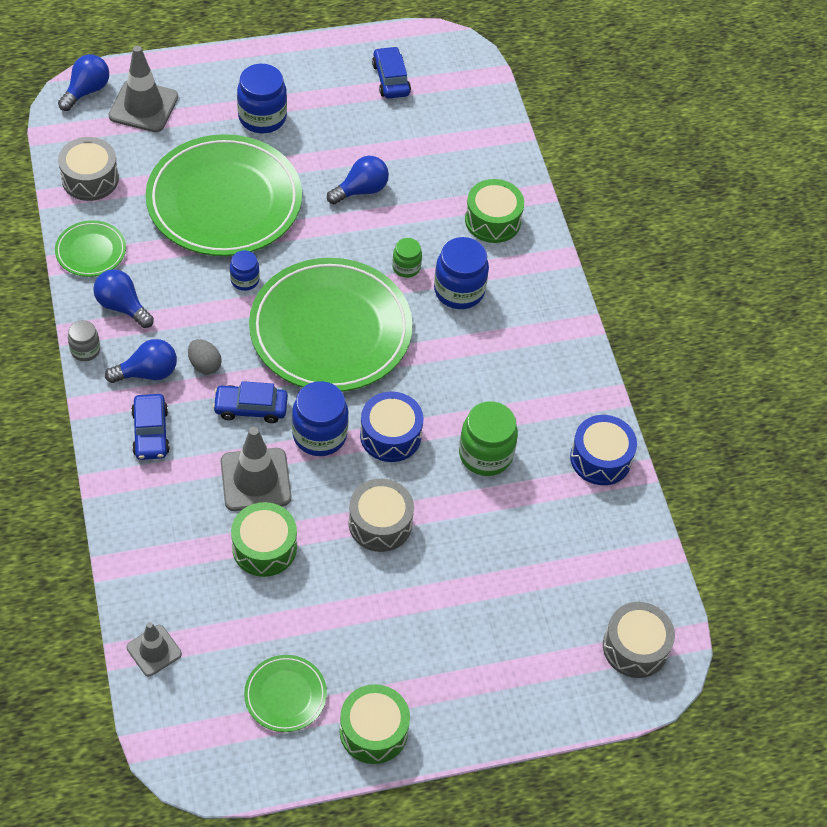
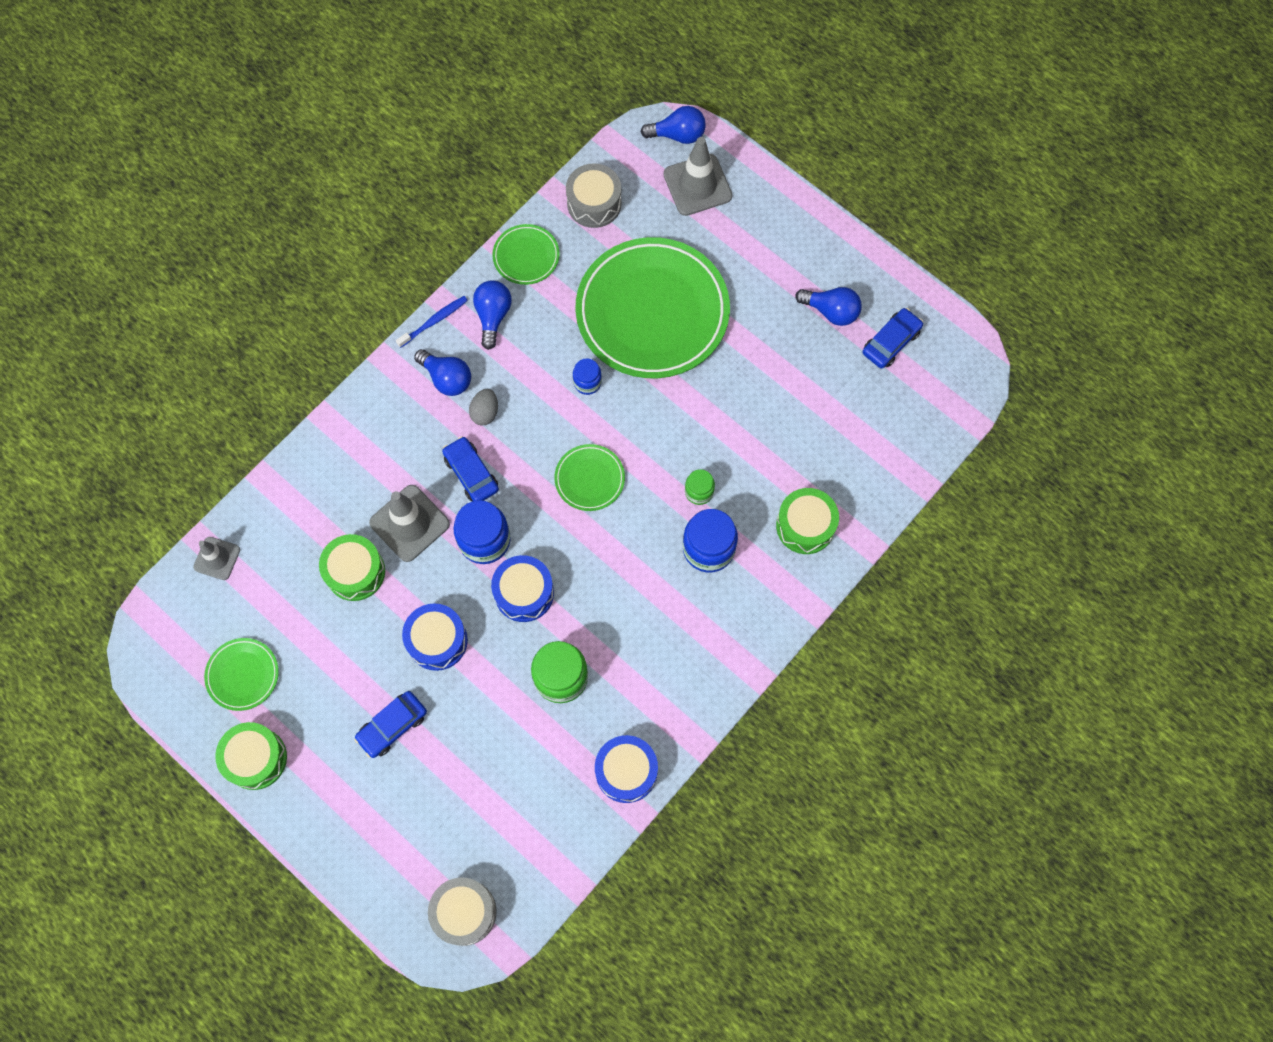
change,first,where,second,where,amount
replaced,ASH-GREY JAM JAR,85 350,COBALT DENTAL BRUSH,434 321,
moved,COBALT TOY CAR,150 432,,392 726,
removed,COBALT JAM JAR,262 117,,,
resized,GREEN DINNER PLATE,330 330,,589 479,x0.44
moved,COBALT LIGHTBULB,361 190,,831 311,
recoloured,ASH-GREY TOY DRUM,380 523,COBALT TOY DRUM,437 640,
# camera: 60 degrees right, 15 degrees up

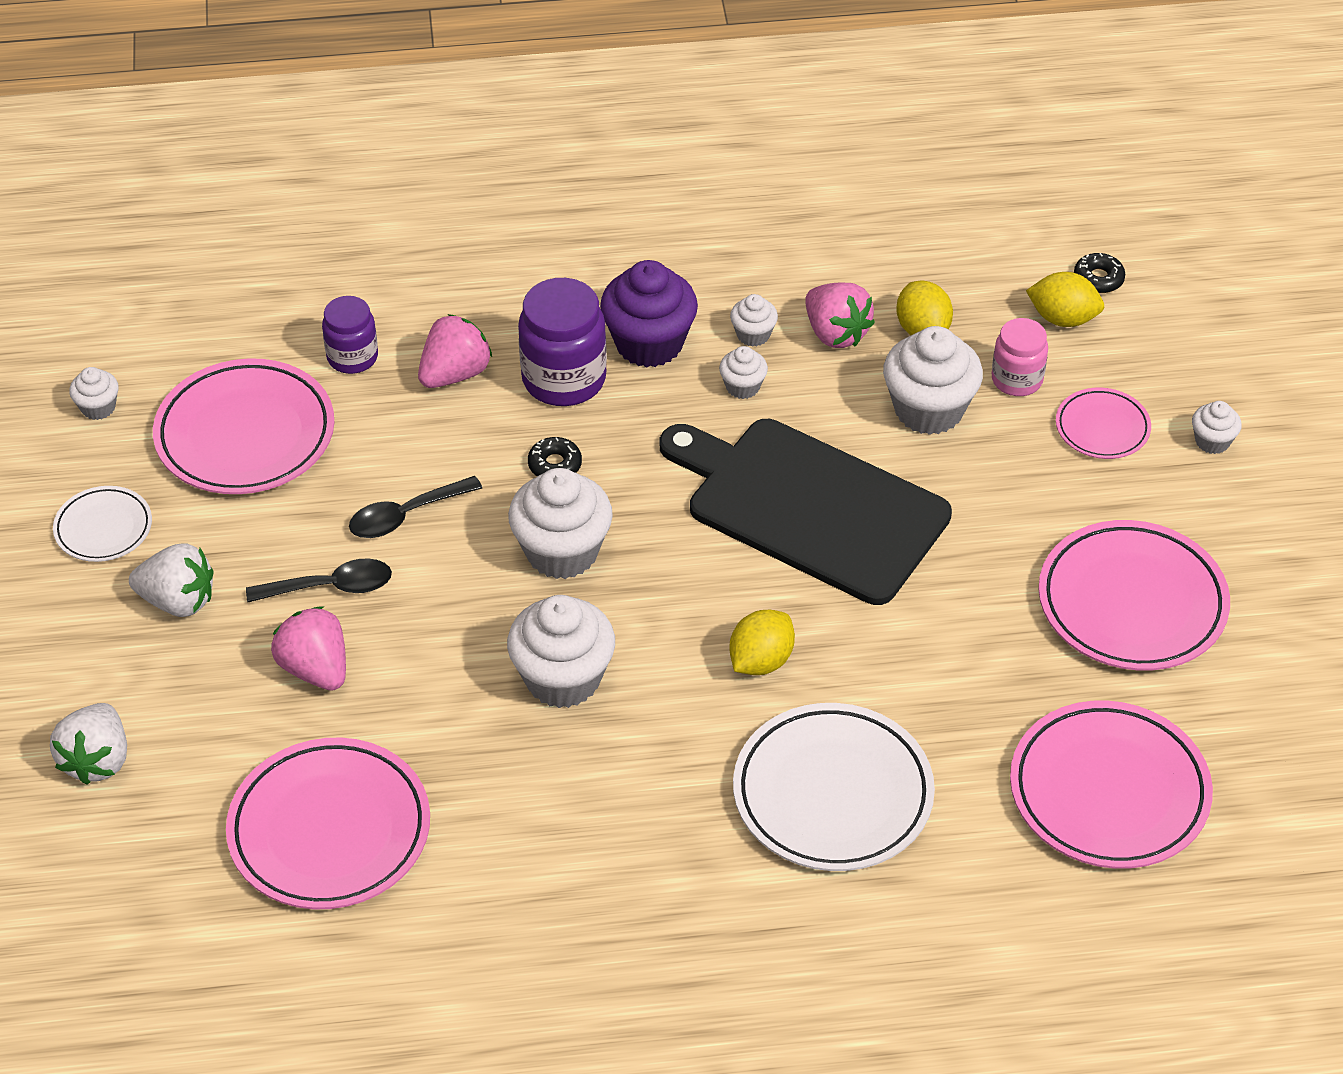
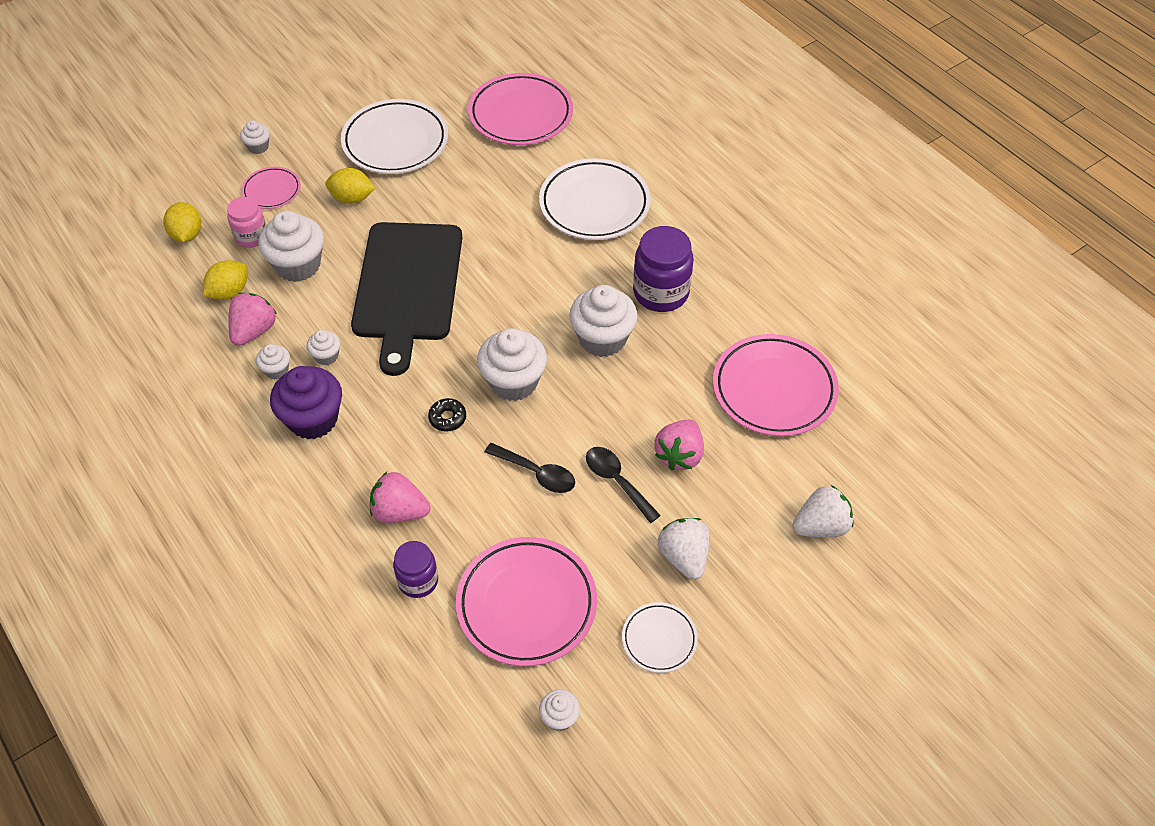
change,first,where,second,where,amount
moved,VIOLET JAM JAR,564 379,,661 293,
moved,BRIGHT YELLOW CITRUS FRUIT,761 661,,352 198,
recoloured,PINK DINNER PLATE,1132 603,PURE WHITE DINNER PLATE,395 142,
removed,JET-BLACK DONUT,1098 279,,,
# camera: 120 degrees left, 5 degrees up

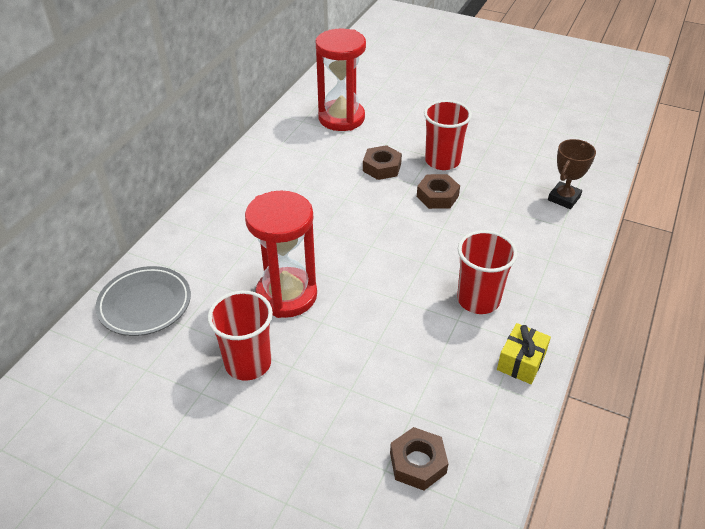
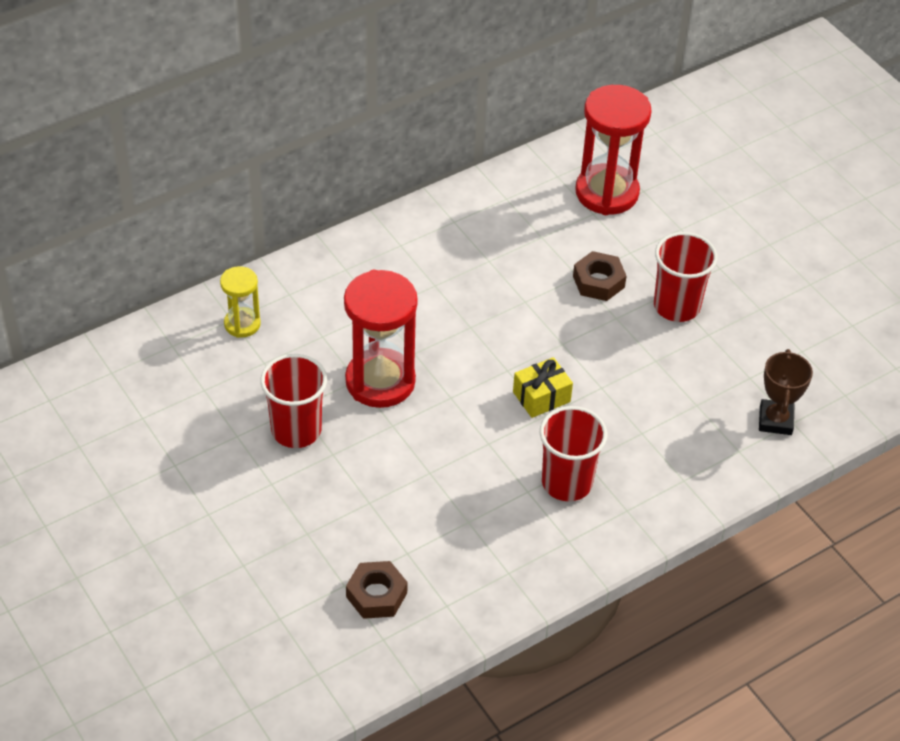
change,first,where,second,where,amount
replaced,ASH-GREY DINNER PLATE,145 304,BRIGHT YELLOW SANDGLASS,242 324,
removed,DARK BROWN HEX NUT,437 196,,,
moved,BRIGHT YELLOW GIFT,521 362,,541 397,
turned,DARK BROWN TROPHY,564 198,,775 420,60 degrees counterclockwise
# camera: 30 degrees right, 5 degrees up

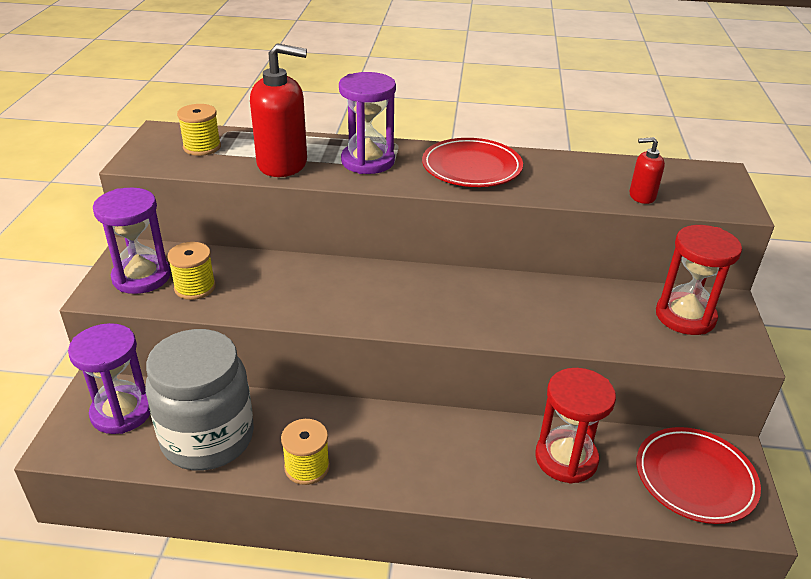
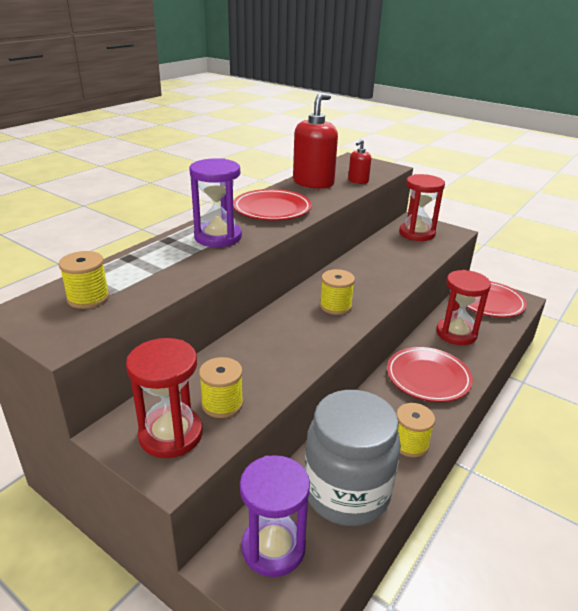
change,first,where,second,where,amount
recoloured,VIOLET SANDGLASS,141 277,RED SANDGLASS,171 434,
moved,RED SOAP PUMP,283 164,,313 183,
added,,,BRIGHT YELLOW SPOOL,335 306,
added,,,RED DINNER PLATE,428 377,
# camera: 60 degrees left, 5 degrees down

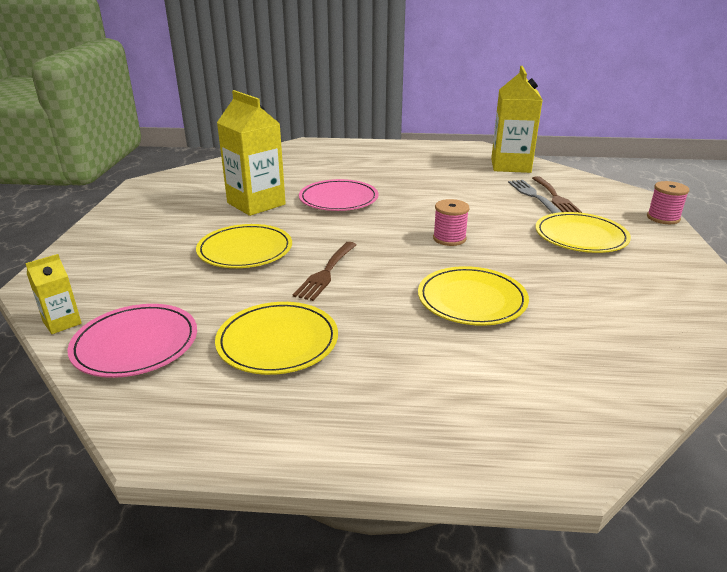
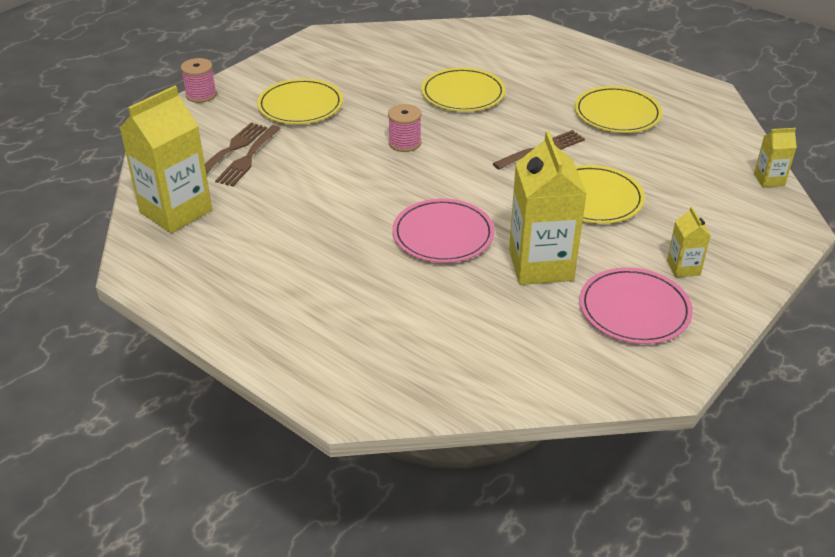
change,first,where,second,where,amount
moved,PINK DINNER PLATE,135 344,,634 309,
recoloured,ASH-GREY DINNER FORK,533 196,DARK BROWN DINNER FORK,248 158,
added,,,BRIGHT YELLOW CARTON,683 268,
# camera: 145 degrees left, 10 degrees up

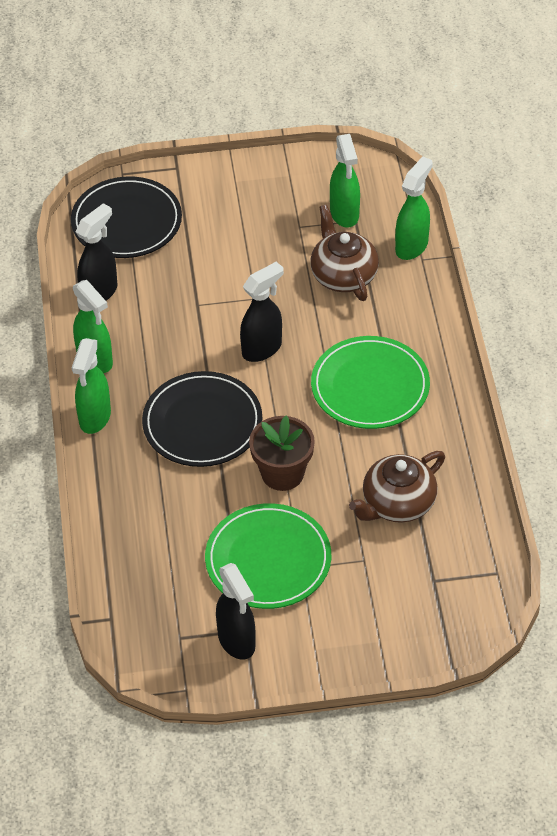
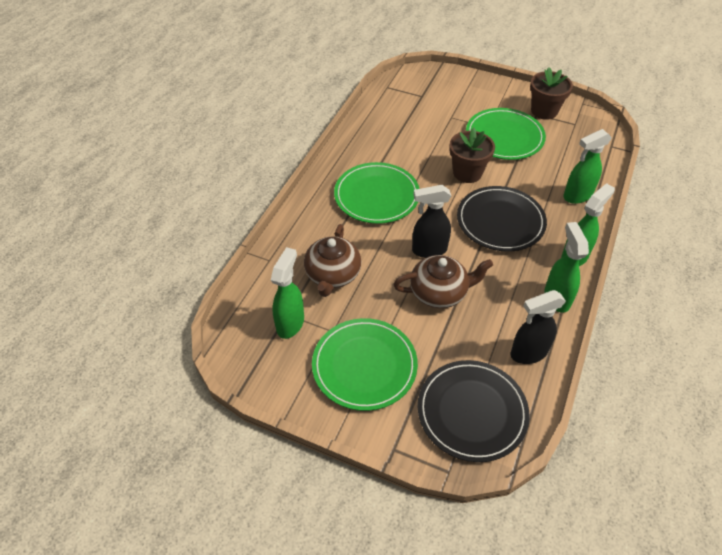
change,first,where,second,where,amount
replaced,JET-BLACK SPRAYER,237 642,DARK BROWN FLOWER POT,544 111,
moved,DARK BROWN TEA POT,397 504,,439 292,
moved,GREEN SPRAYER,412 246,,577 196,
added,,,GREEN DINNER PLATE,364 366,
# camera: 150 degrees left, 0 degrees up

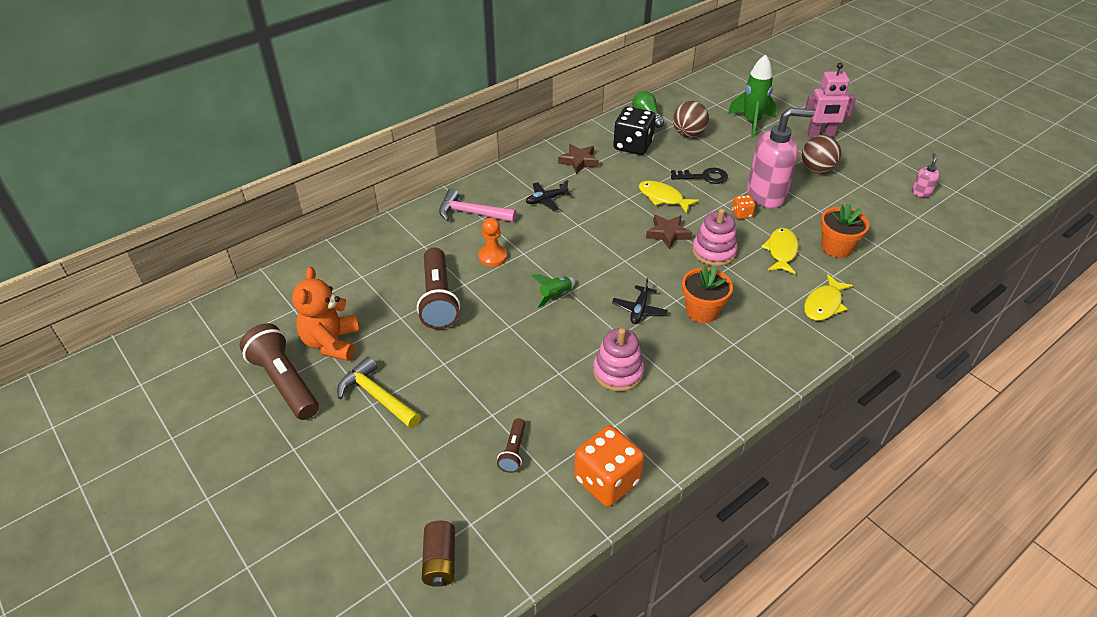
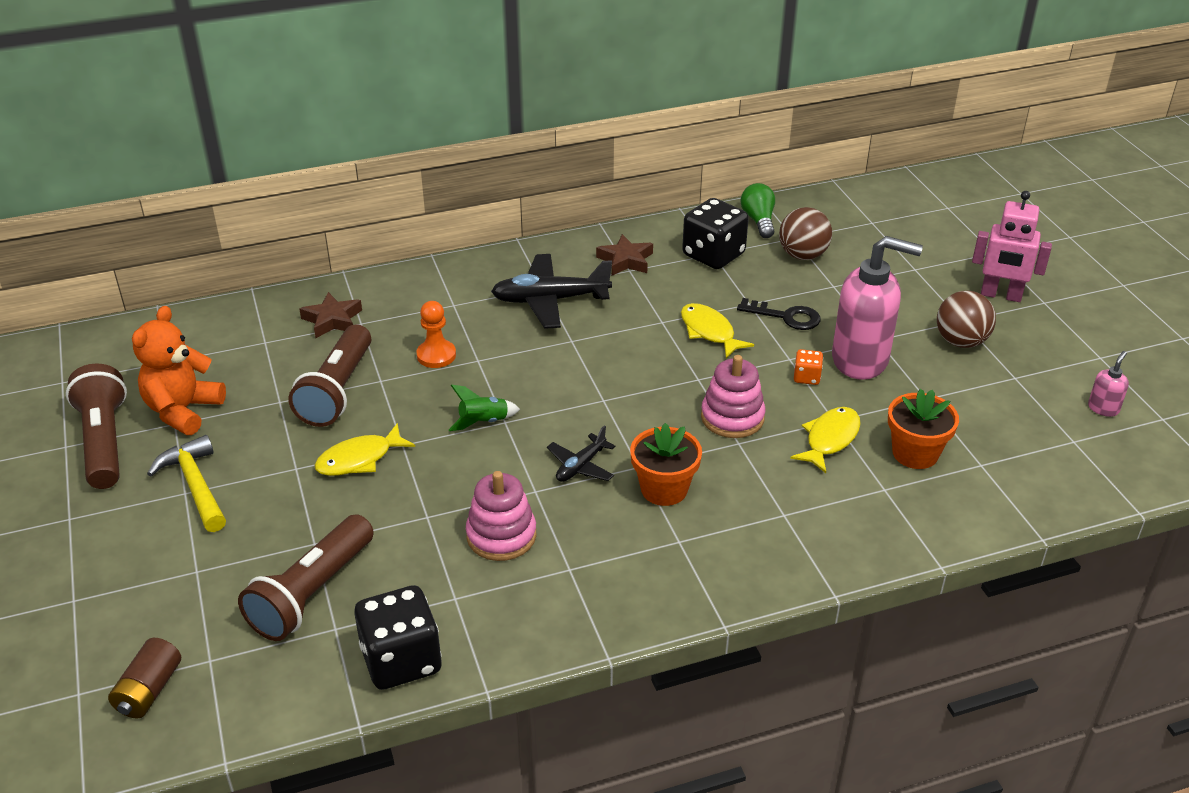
change,first,where,second,where,amount
removed,PINK HAMMER,471 213,,,
resized,DARK BROWN TORCH,513 451,,311 593,x2.01
resized,JET-BLACK PLANE,546 200,,550 300,x1.83
recoloured,ORANGE-COLOURED GAME DIE,607 480,JET-BLACK GAME DIE,401 660,
moved,DARK BROWN FIVE-POINTED STAR,667 234,,332 320,
removed,GREEN SPACESHIP,751 122,,,
moved,BRIGHT YELLOW FISH FIGURE,824 304,,359 459,
# camera: 20 degrees right, 5 degrees down

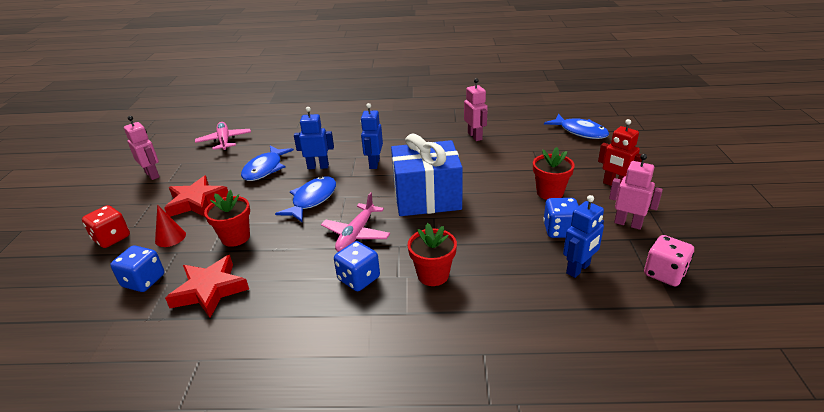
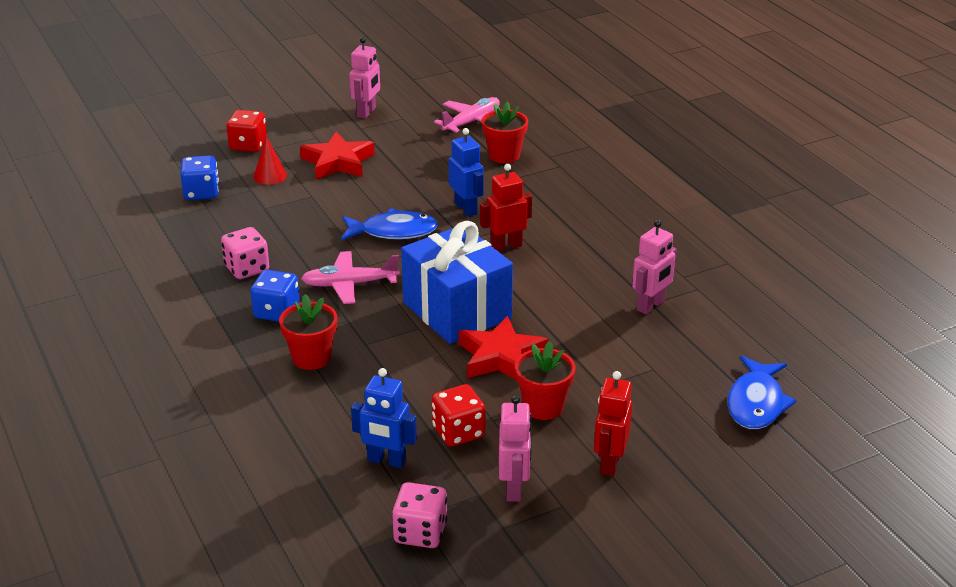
change,first,where,second,where,amount
moved,RED FIVE-POINTED STAR,210 290,,500 357,
moved,RED FLOWER POT,235 237,,504 156,
removed,COBALT FISH FIGURE,265 169,,,
recoloured,COBALT ROBOT FIGURE,374 163,RED ROBOT FIGURE,506 246,
recoloured,COBALT GAME DIE,560 230,RED GAME DIE,458 432,
added,,,PINK GAME DIE,247 269,
# camera: 60 degrees right, 0 degrees up

